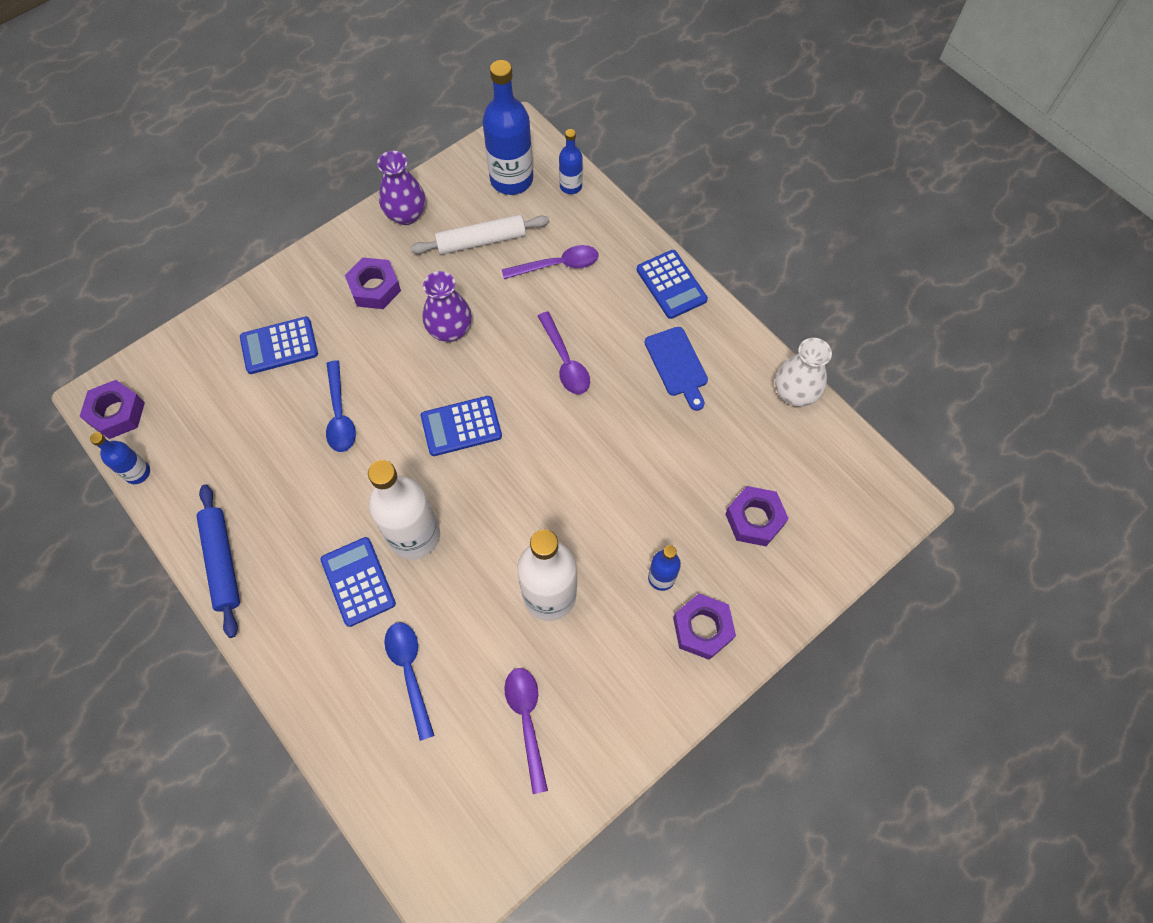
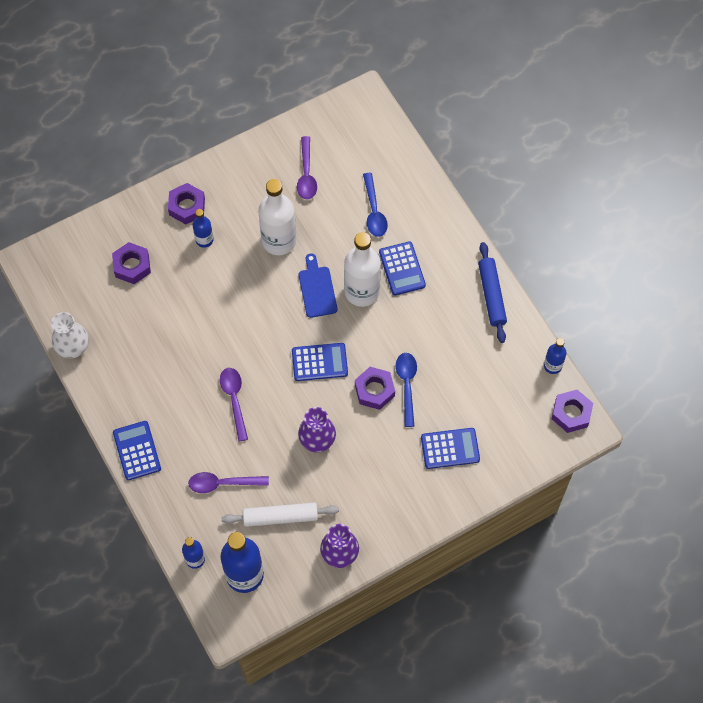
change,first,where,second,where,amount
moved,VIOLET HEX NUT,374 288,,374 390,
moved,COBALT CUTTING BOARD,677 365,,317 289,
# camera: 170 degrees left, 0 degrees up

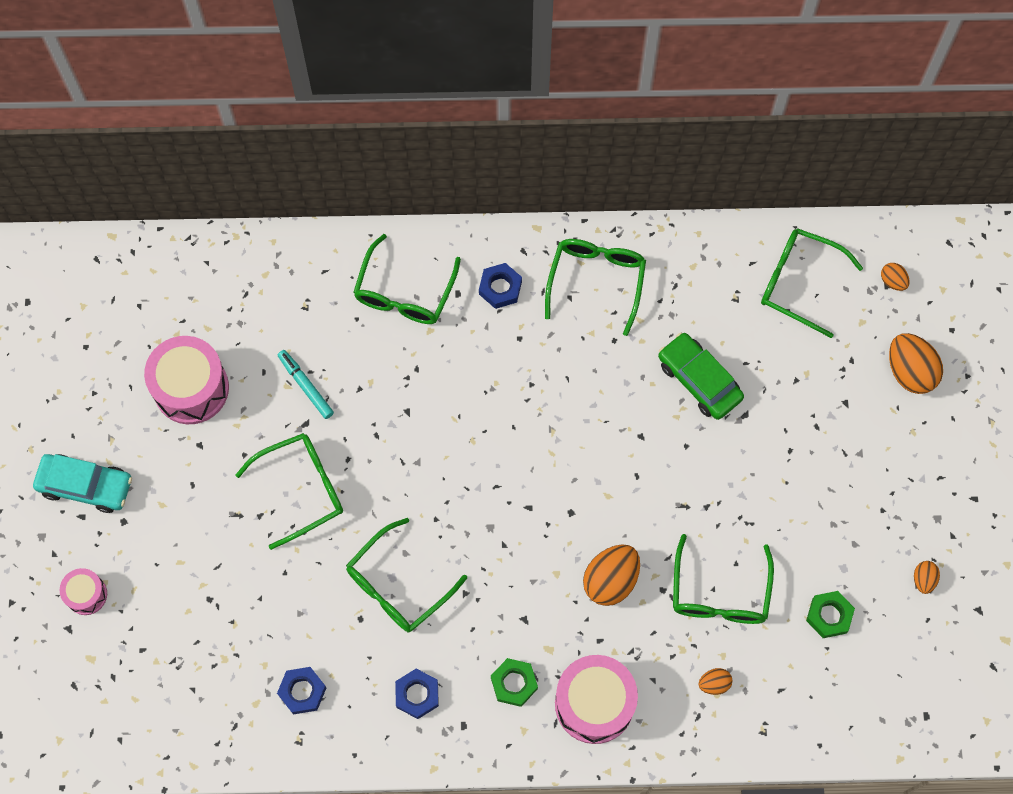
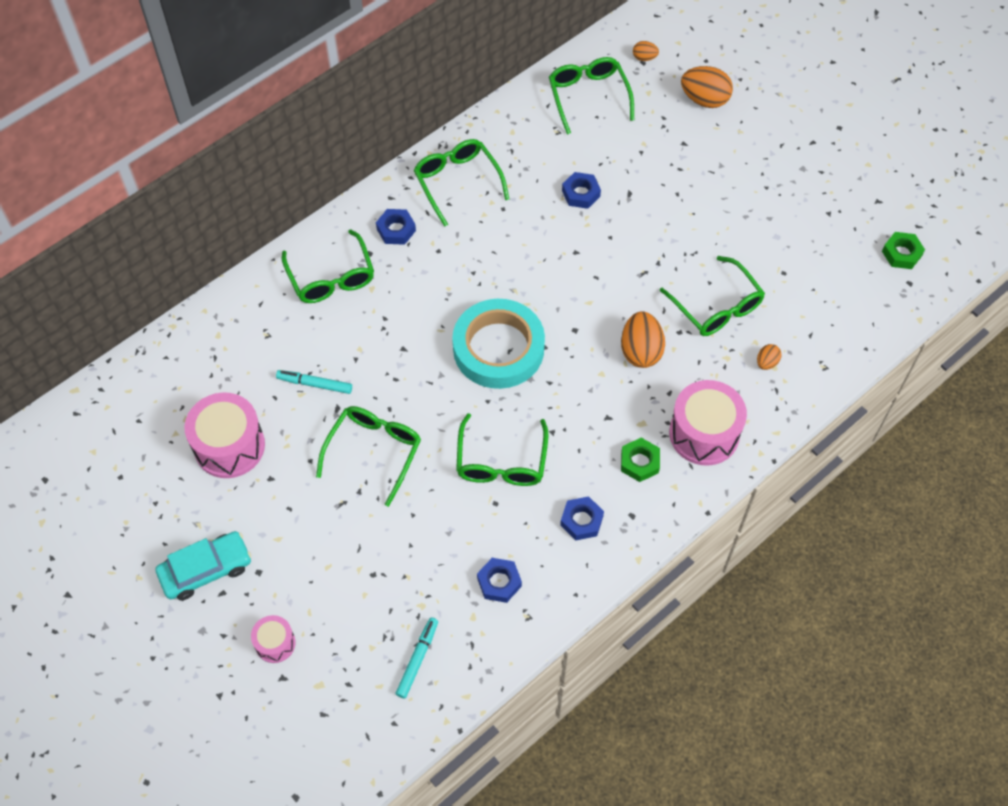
change,first,where,second,where,amount
replaced,GREEN TOY CAR,699 380,COBALT HEX NUT,581 193,
turned,GREEN EYEGLASSES,799 283,,588 96,90 degrees clockwise
moved,GREEN HEX NUT,829 615,,901 253,
removed,ORANGE-COLOURED EGG SHAPE,923 579,,,
added,,,TEAL MARKER PEN,417 659,
added,,,TEAL STICKY TAPE,498 348,
# camera: 40 degrees left, 10 degrees down

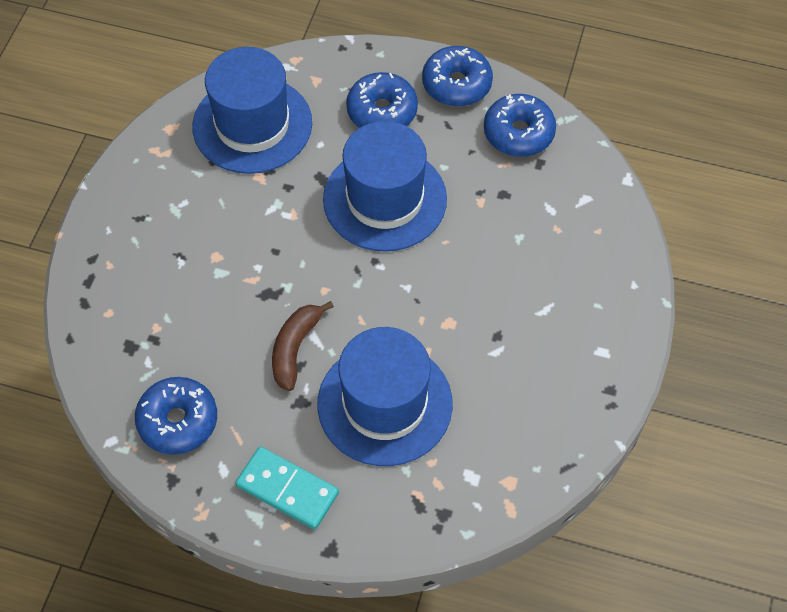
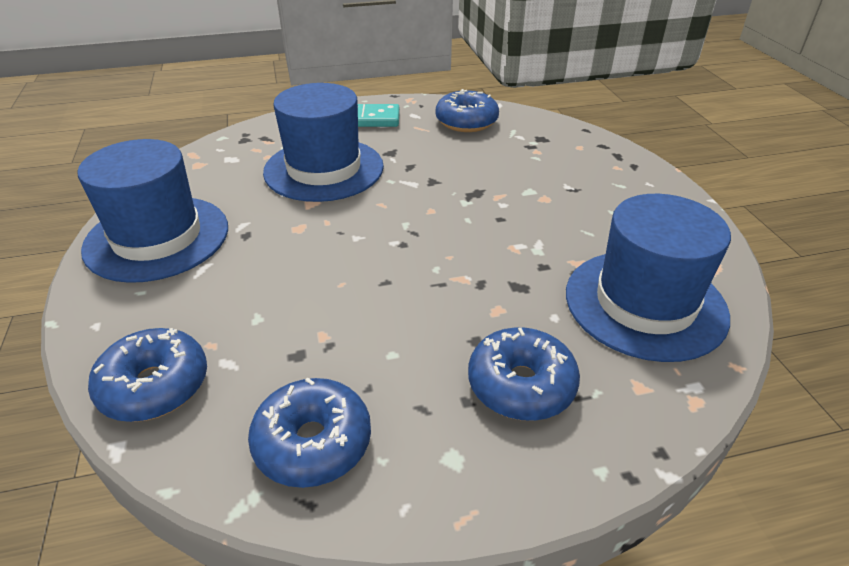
change,first,where,second,where,amount
removed,DARK BROWN TOY BANANA,295 348,,,
moved,COBALT TALL HAT,385 199,,157 238,
moved,COBALT DONUT,456 84,,154 386,
# camera: 150 degrees right, 20 degrees down

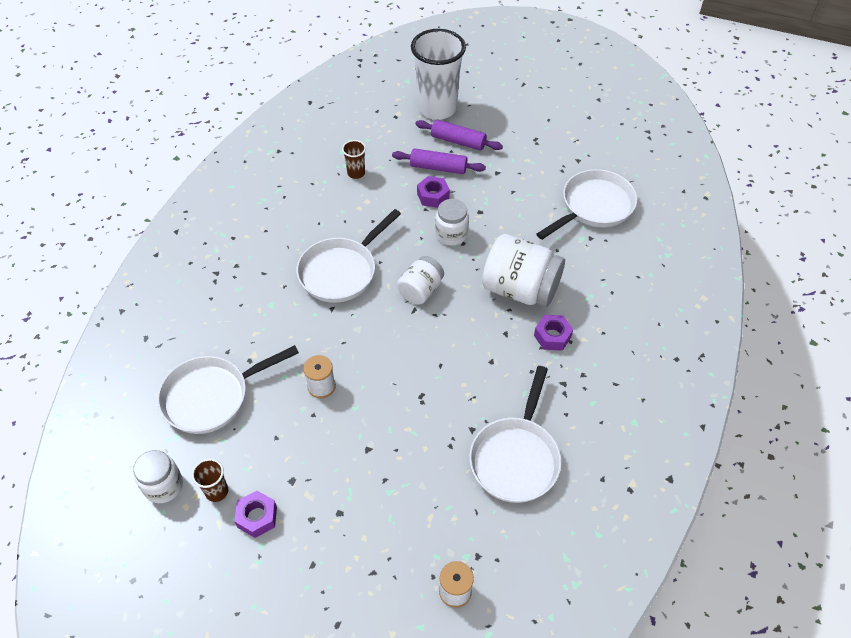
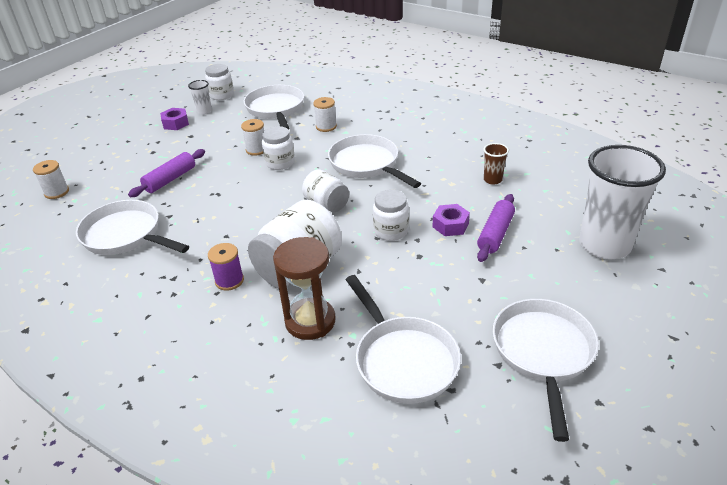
change,first,where,second,where,amount
recoloured,DARK BROWN CUP,217 491,PURE WHITE CUP,204 111,
moved,VIOLET DOUGH ROLLER,458 141,,170 179,
replaced,VIOLET HEX NUT,552 336,VIOLET SPOOL,229 280,
added,,,PURE WHITE JAM JAR,280 163,
added,,,DARK BROWN SANDGLASS,310 321,
added,,,PURE WHITE SPOOL,326 127,
added,,,PURE WHITE PAN,543 353,
# camera: 105 degrees right, 15 degrees down

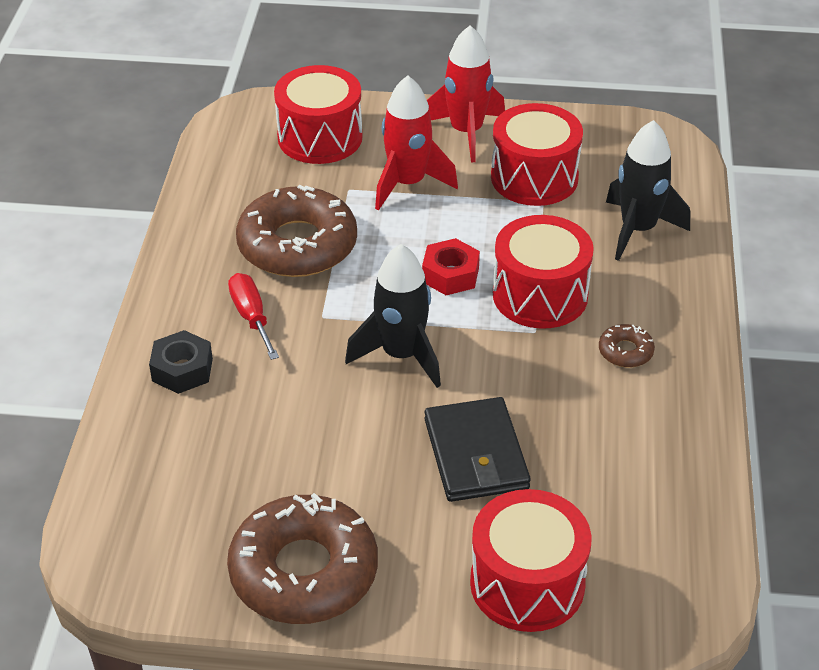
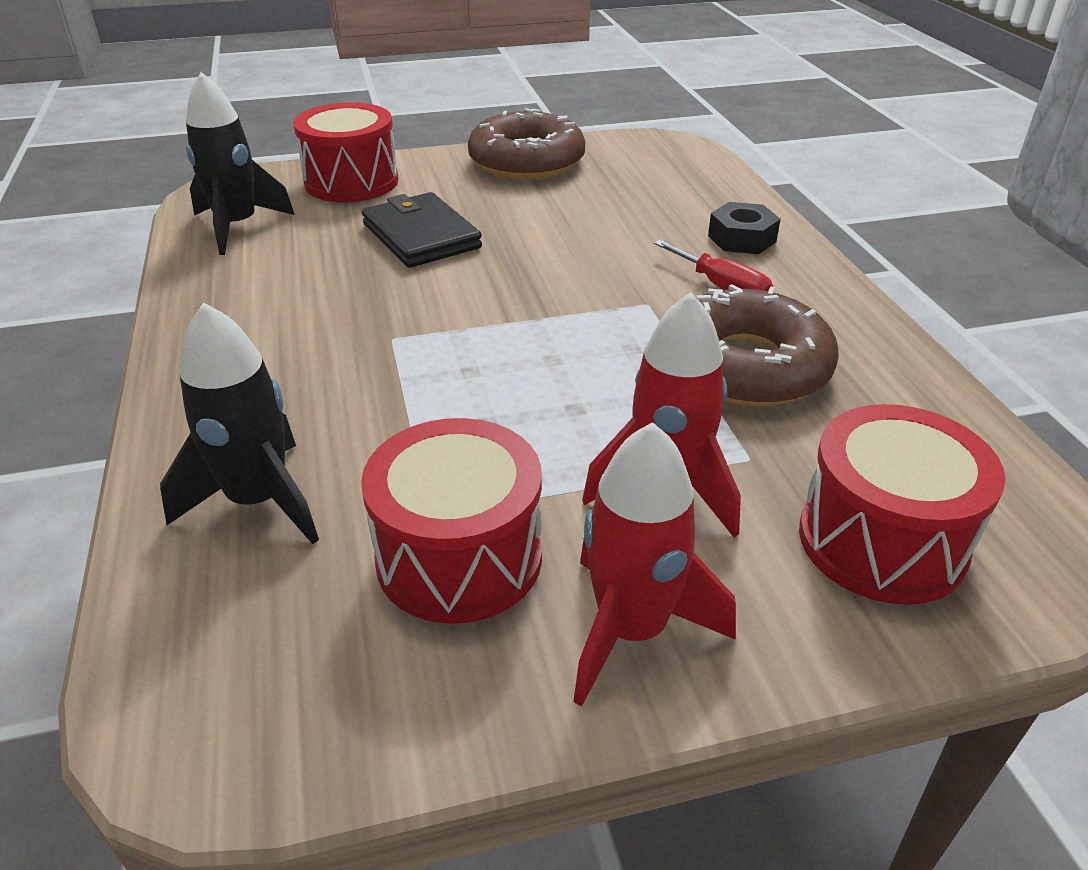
change,first,where,second,where,amount
moved,JET-BLACK SPACESHIP,401 355,,237 227,
removed,RED HEX NUT,450 275,,,
removed,RED TOY DRUM,540 295,,,
removed,DARK BROWN DONUT,625 351,,,
# camera: 160 degrees right, 5 degrees down

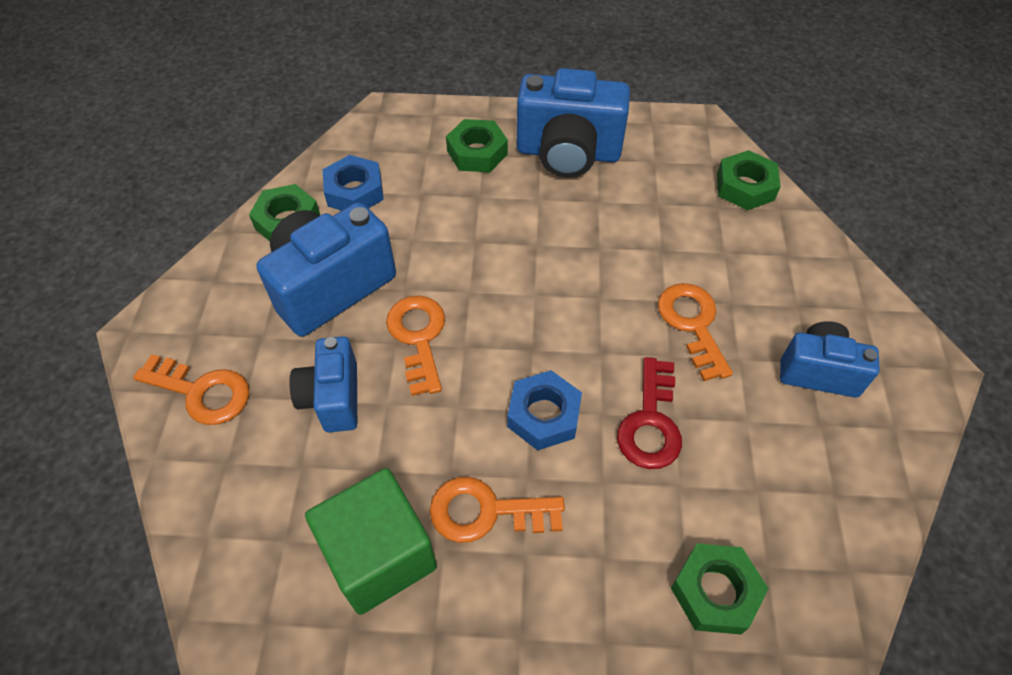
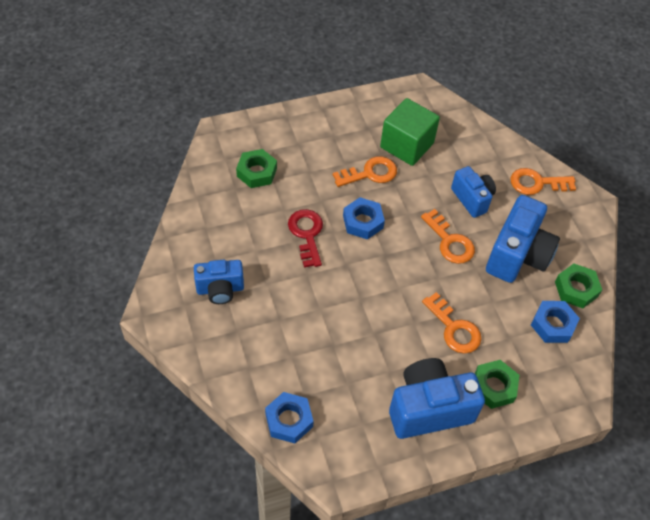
change,first,where,second,where,amount
moved,ORANGE-COLOURED DOOR KEY,692 324,,454 328,
recoloured,GREEN HEX NUT,745 187,COBALT HEX NUT,289 420,
# camera: 155 degrees right, 0 degrees up

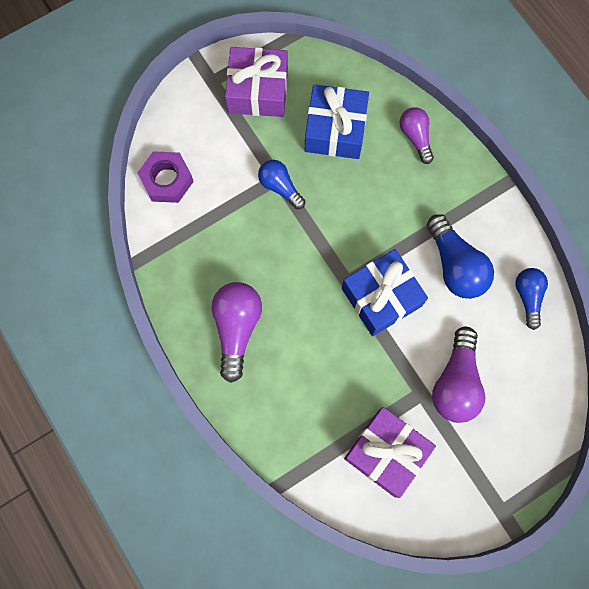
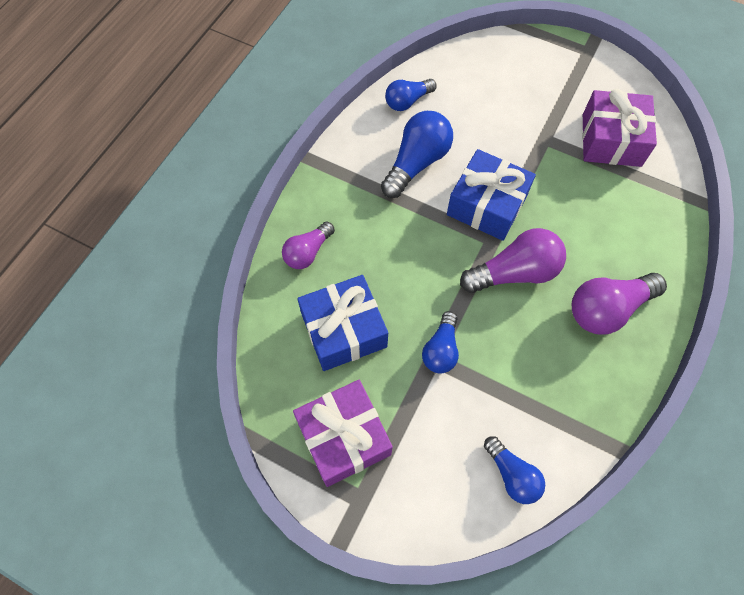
change,first,where,second,where,amount
replaced,VIOLET HEX NUT,167 180,COBALT LIGHTBULB,512 475,
moved,VIOLET LIGHTBULB,456 382,,514 272,
# camera: 120 degrees left, 10 degrees down

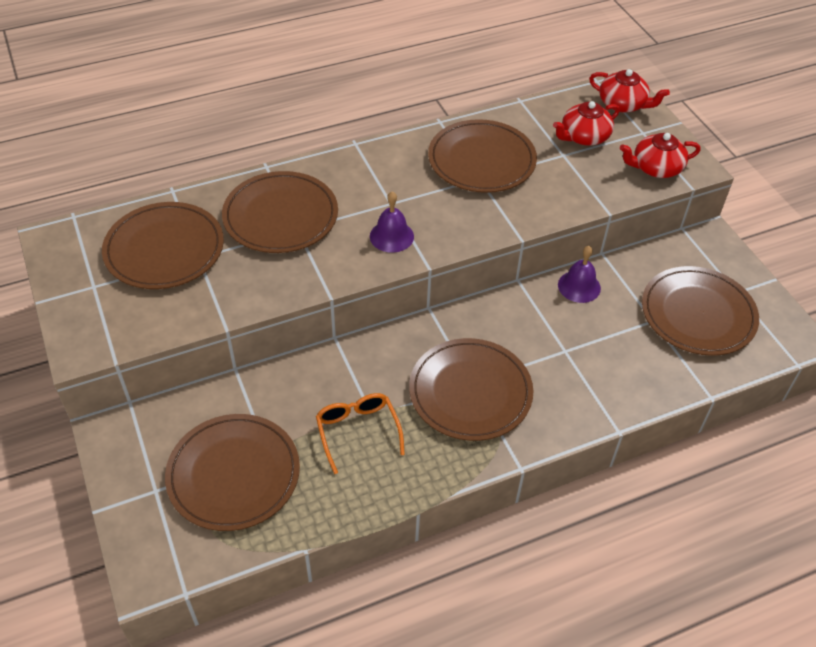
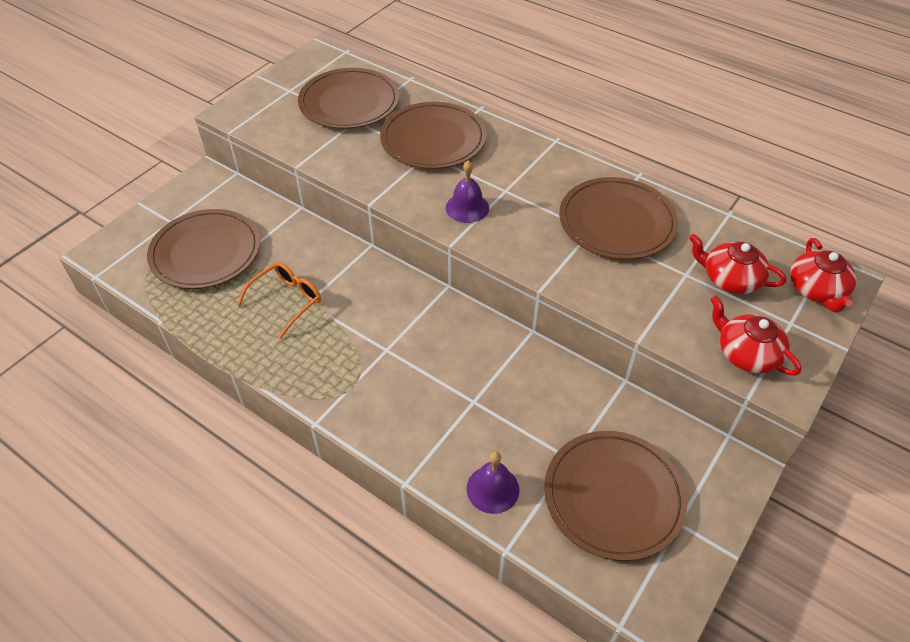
change,first,where,second,where,amount
removed,DARK BROWN DINNER PLATE,470 392,,,
moved,VIOLET HAND BELL,579 286,,492 489,
# camera: 60 degrees right, 0 degrees up

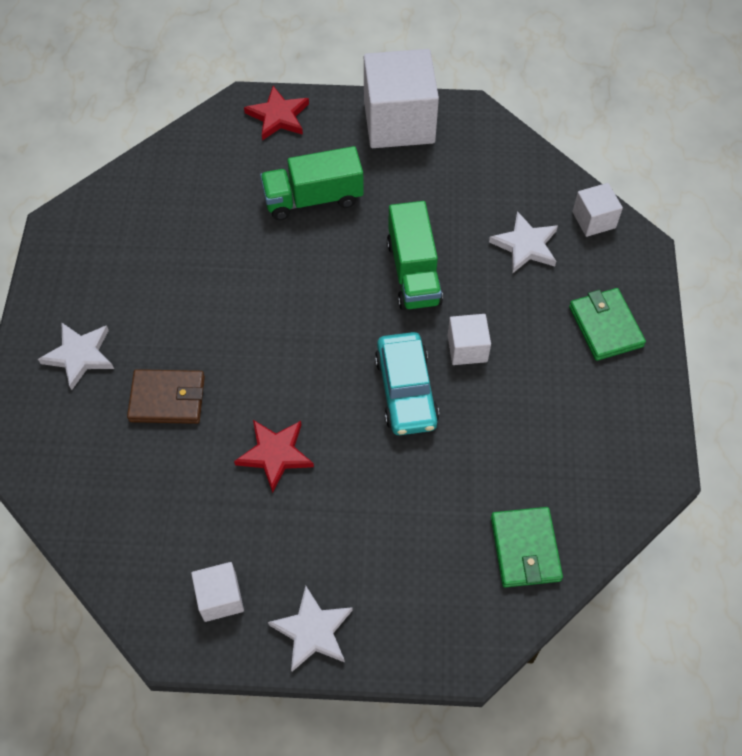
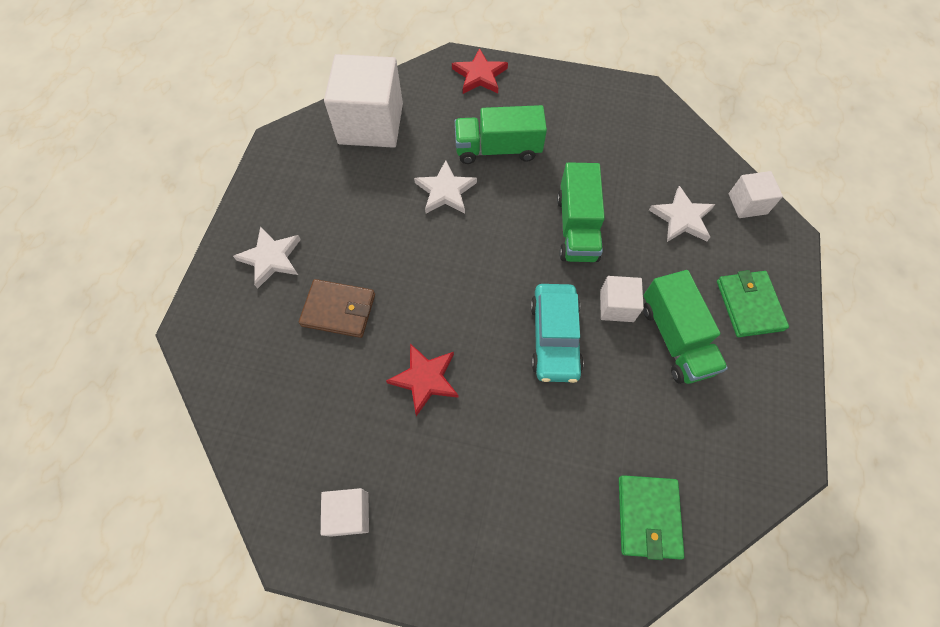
change,first,where,second,where,amount
moved,PURE WHITE FIVE-POINTED STAR,312 631,,445 191,
moved,PURE WHITE BLOCK,399 122,,371 123,
added,,,GREEN TOY TRUCK,675 338,
# camera: 10 degrees right, 5 degrees up

